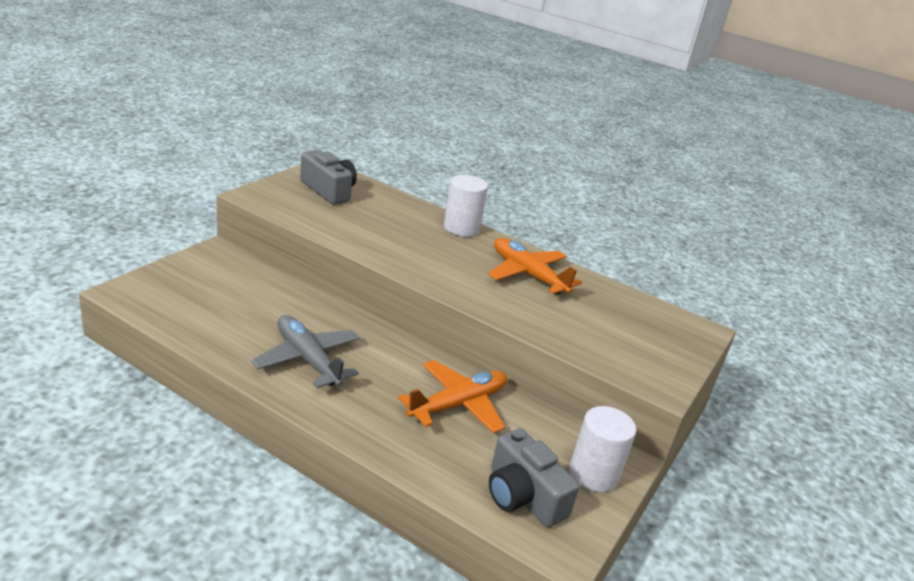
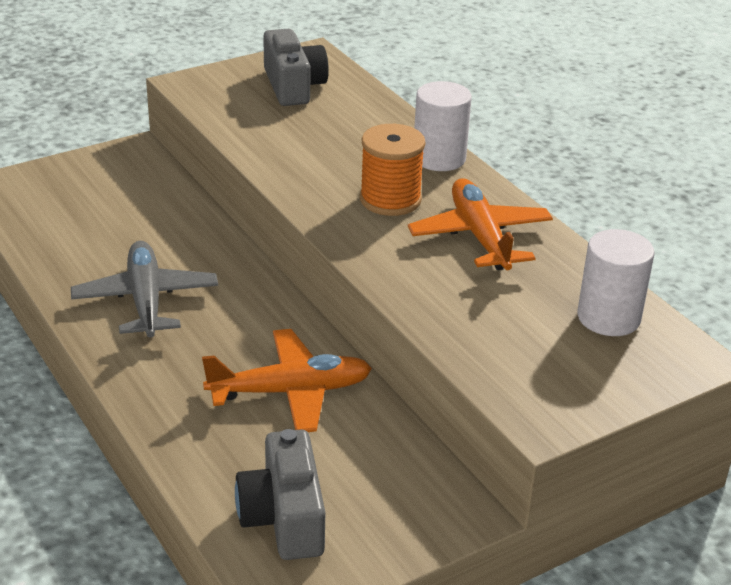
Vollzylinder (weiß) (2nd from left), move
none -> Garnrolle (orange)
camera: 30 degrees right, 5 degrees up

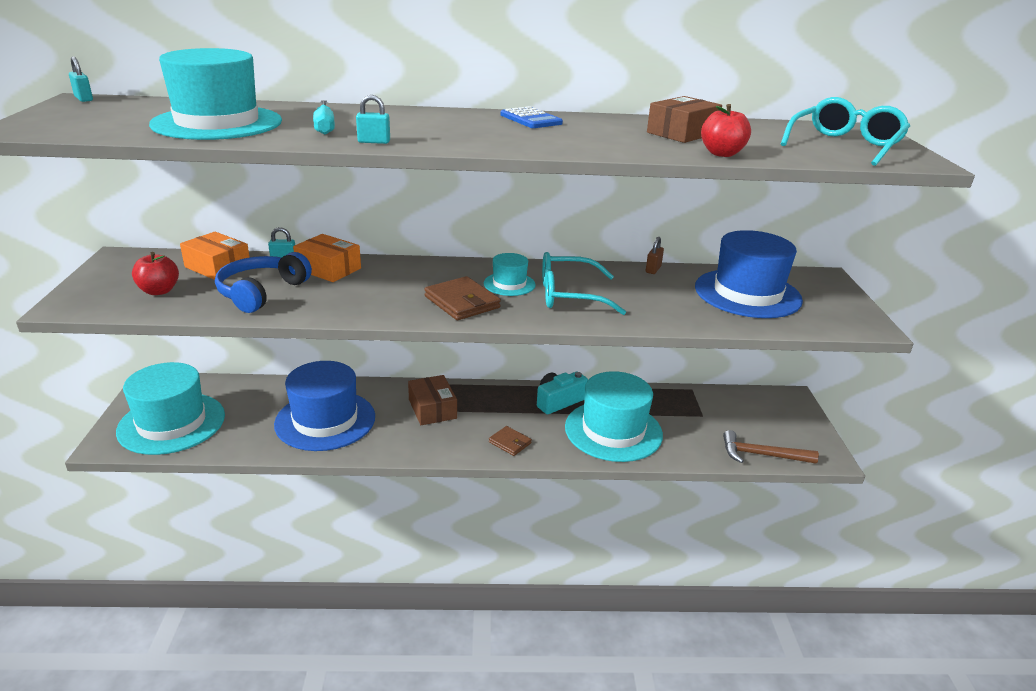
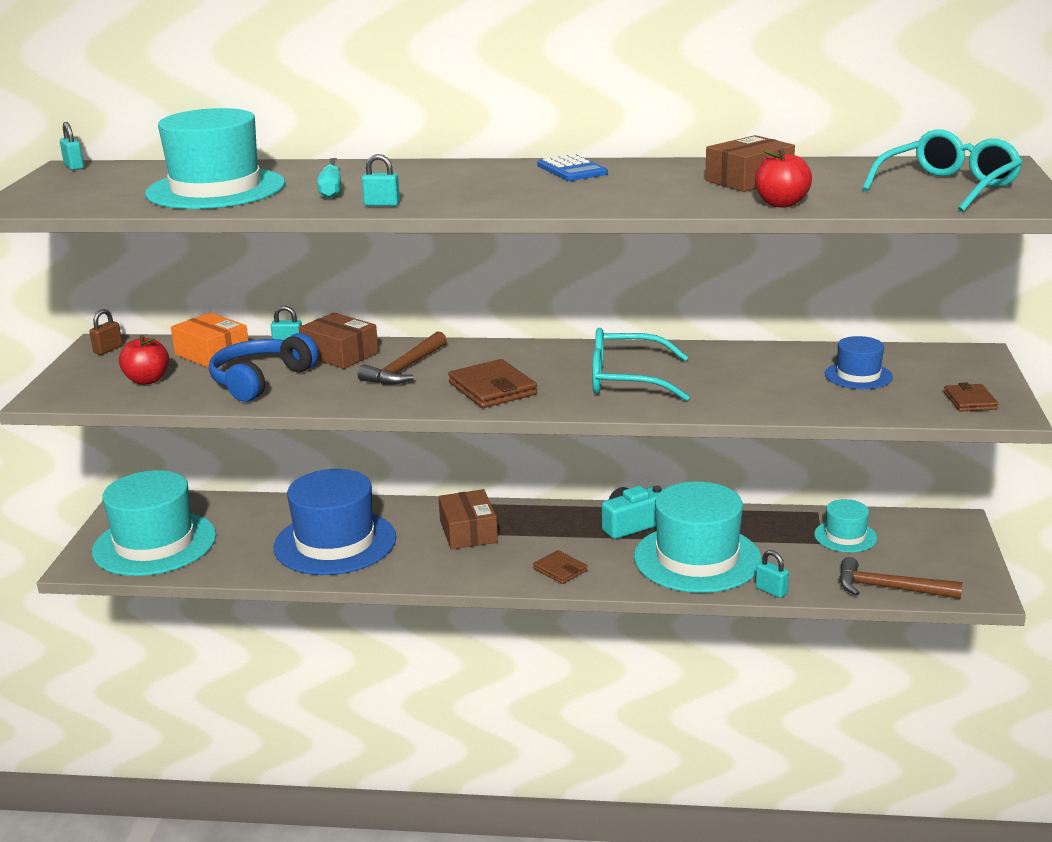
Schachtel (orange) (2nd from left) -> Schachtel (braun) (1st from left)
Hut (türkis) (3rd from left in the first image) -> Hut (türkis) (4th from left), move
Vorhängeschloss (braun), move
Hut (blau) (2nd from left), x0.49
none -> Hammer (braun) (1st from left)
none -> Vorhängeschloss (türkis) (4th from left)
none -> Geldbörse (braun) (3rd from left)
camera: 10 degrees right, 5 degrees down

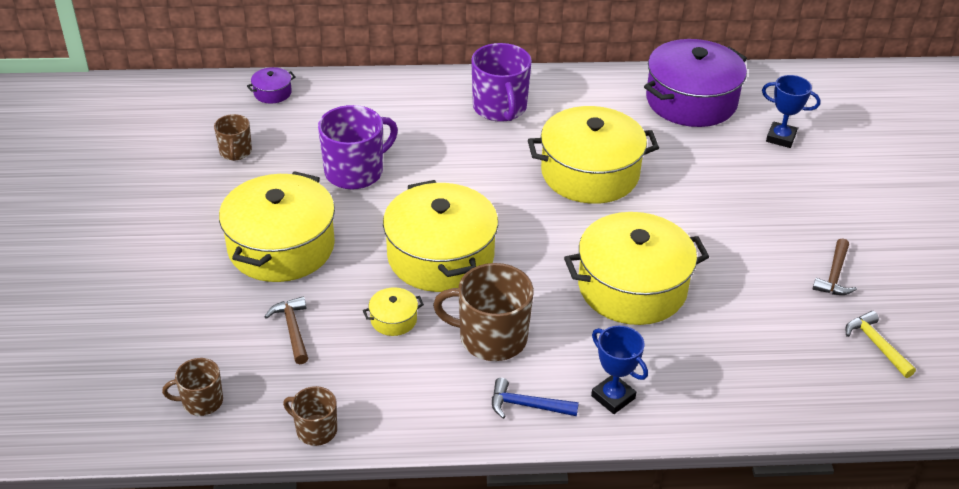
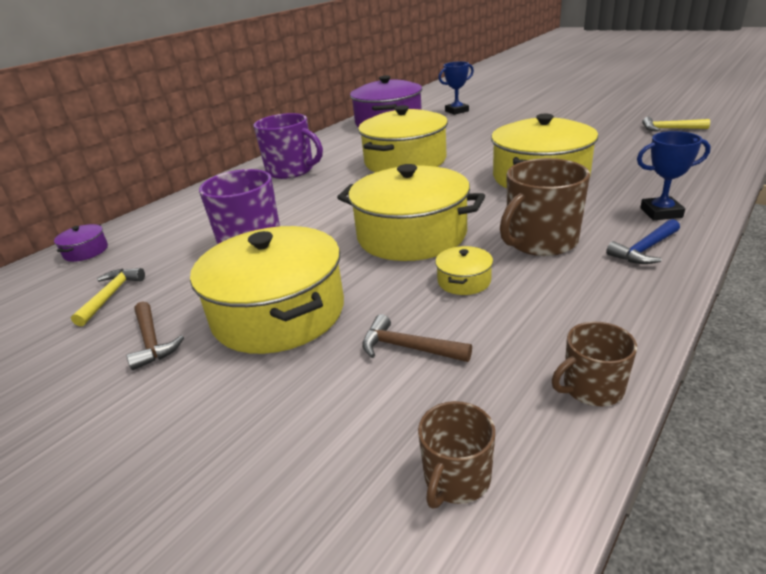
Tasse (braun) (2nd from left) -> Hammer (gelb) (1st from left)
Hammer (braun) (2nd from left in the first image) -> Hammer (braun) (1st from left), move
camera: 45 degrees left, 10 degrees down

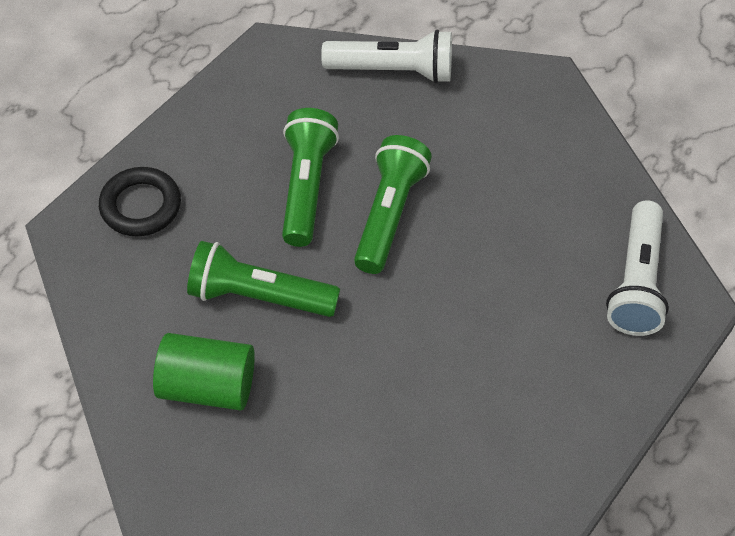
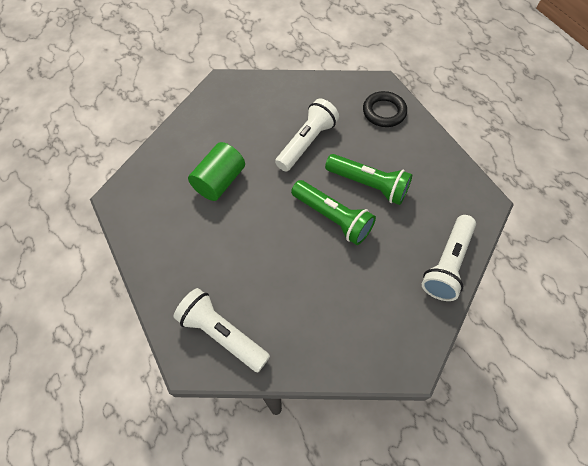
Vollzylinder (grün), move
Taschenlampe (grün) (1st from left) -> Taschenlampe (weiß) (2nd from left)
camera: 115 degrees right, 5 degrees up

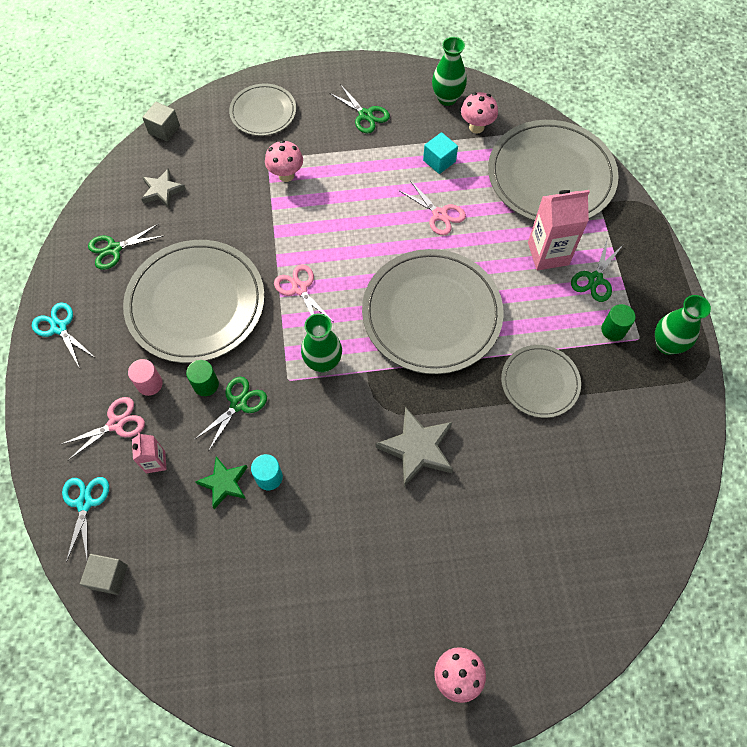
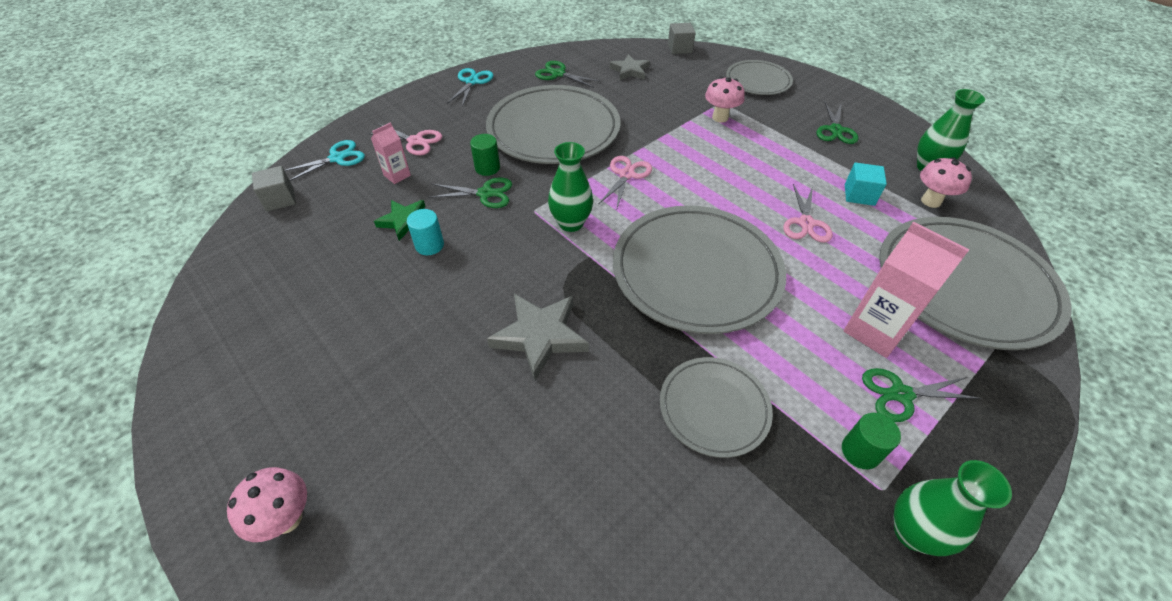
Vollzylinder (rosa) -> none
camera: 55 degrees right, 15 degrees down

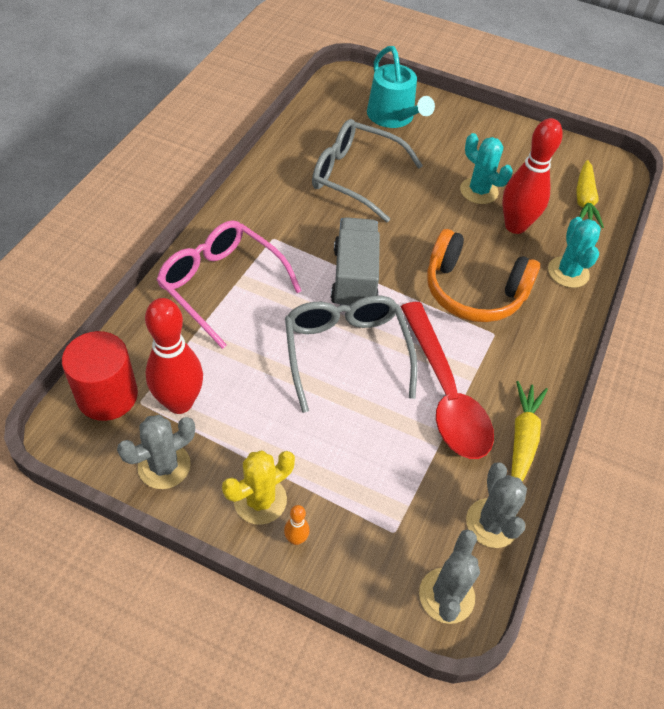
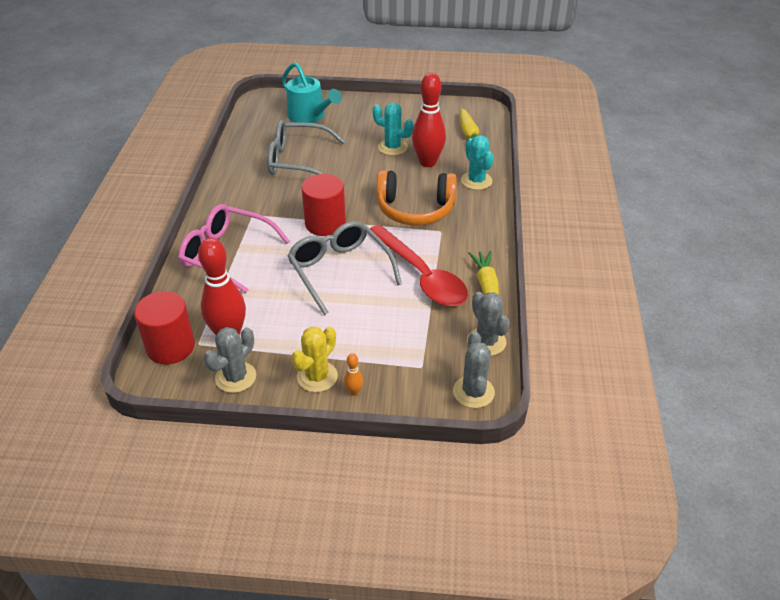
Lastwagen (grau) -> Vollzylinder (rot) (2nd from left)
camera: 15 degrees left, 10 degrees down

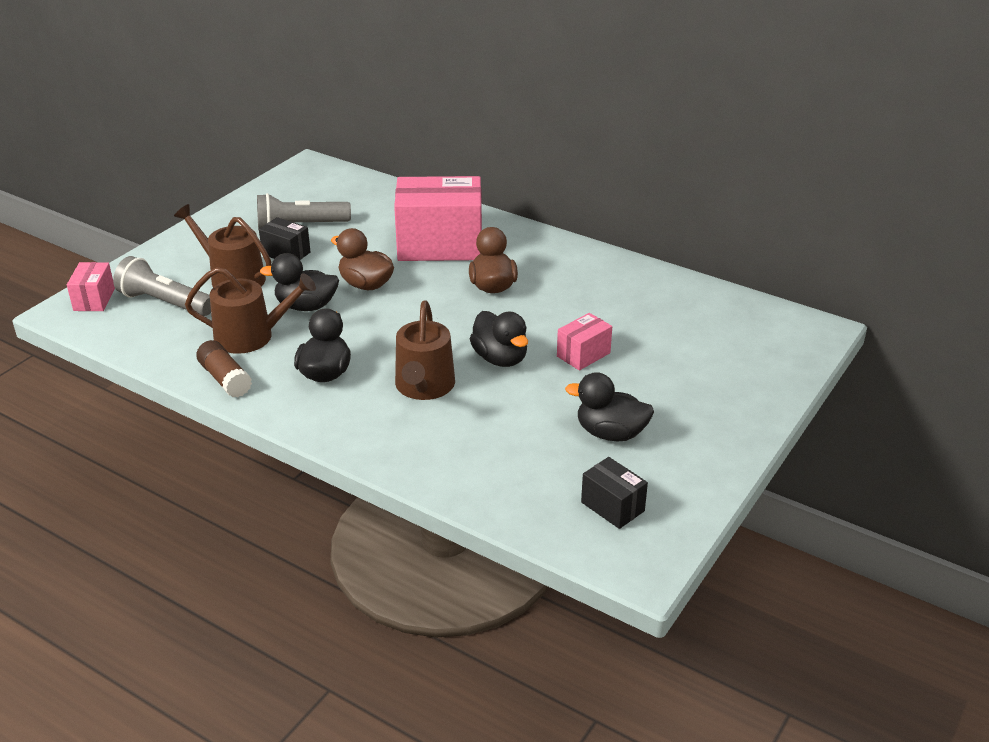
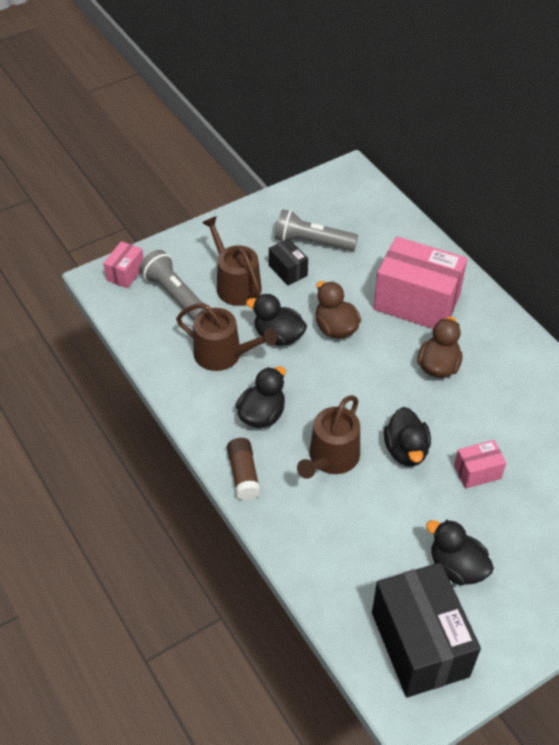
Klebestift (braun), move
Schachtel (schwarz) (2nd from left), x2.12
camera: 25 degrees right, 15 degrees up

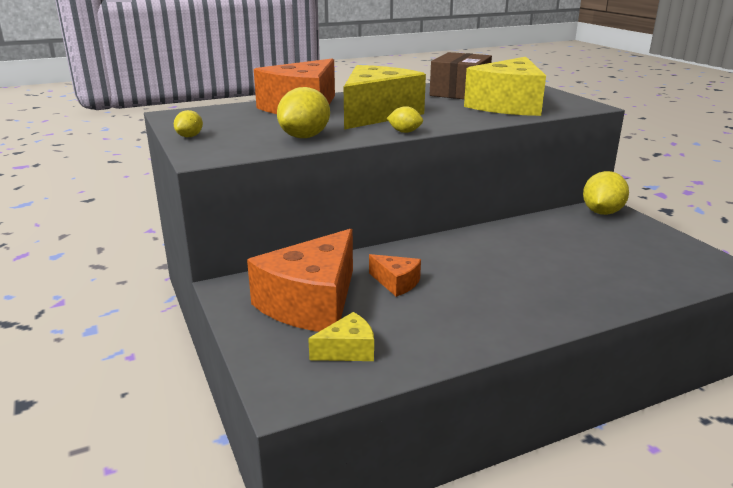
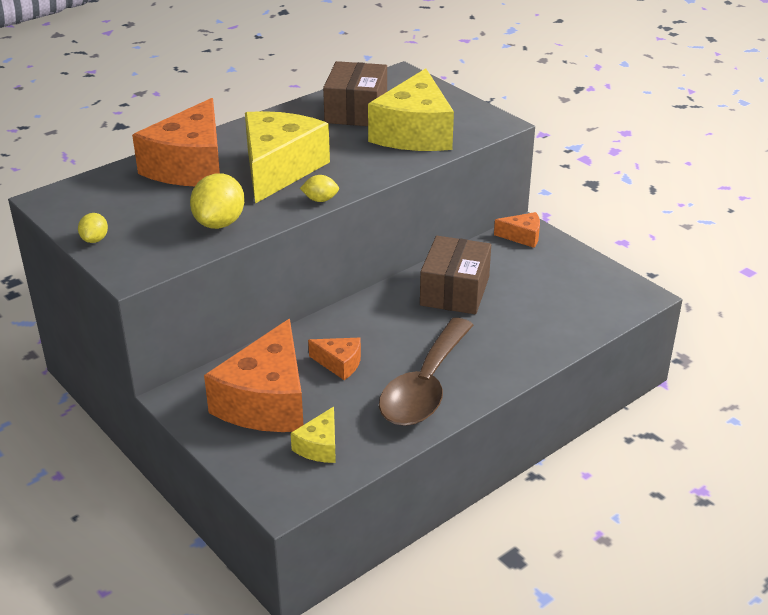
Käse (gelb) (1st from left in the first image) -> Käse (gelb) (2nd from left), 150 degrees clockwise
Zitrone (gelb) (4th from left) -> Käse (orange) (4th from left)
none -> Löffel (braun)
none -> Schachtel (braun) (2nd from left)
camera: 15 degrees left, 10 degrees up

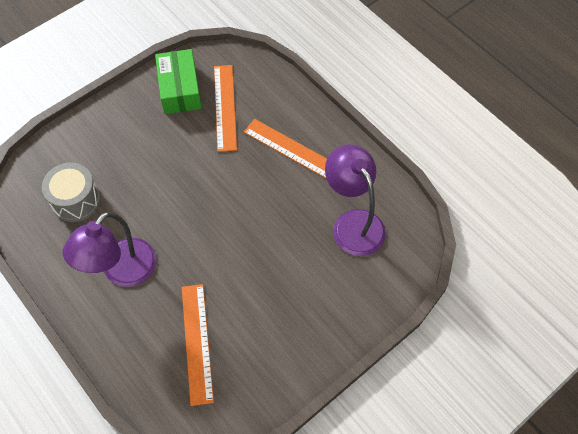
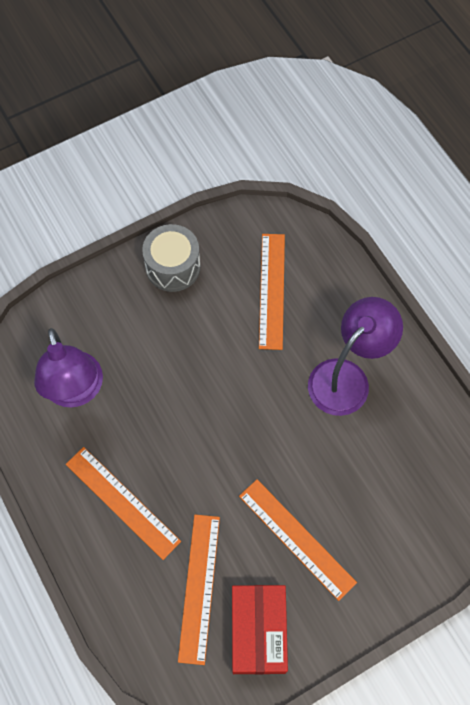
Trommel (grau), move
Schachtel (grün) -> Schachtel (rot)
none -> Lineal (orange) (4th from left)
camera: 170 degrees left, 5 degrees up

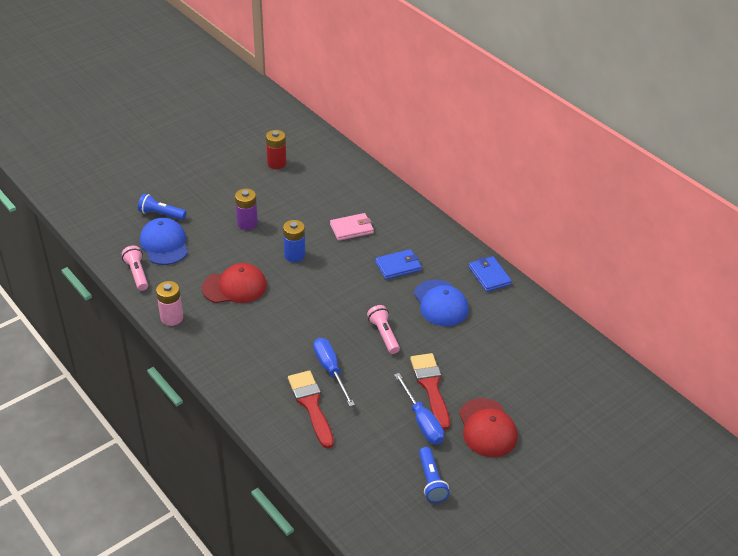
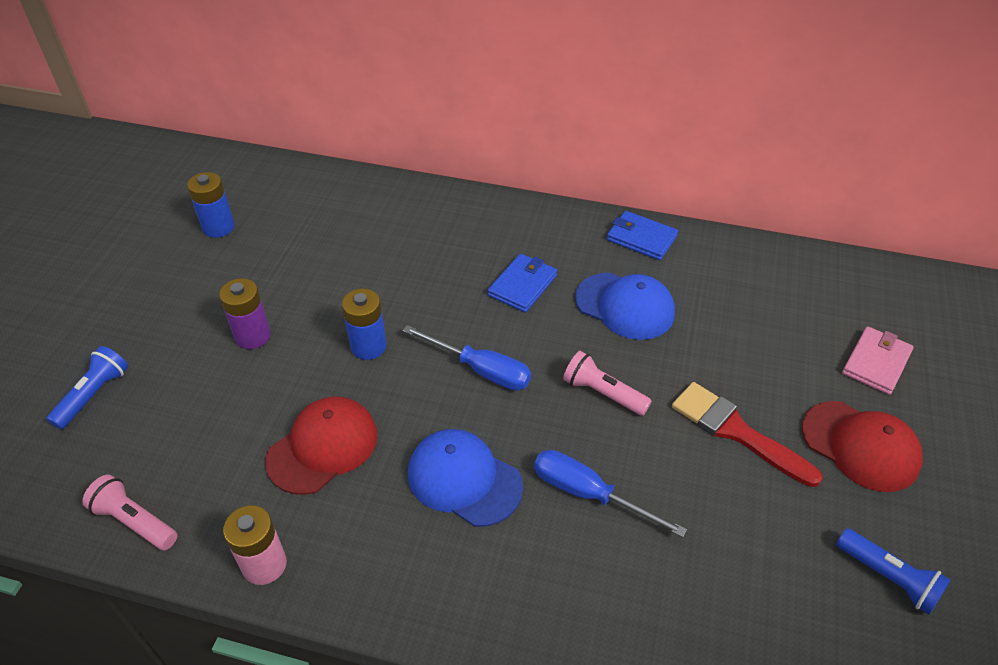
Taschenlampe (blau) (1st from left), 135 degrees clockwise
Kappe (blau) (1st from left), move
Batterie (rot) -> Batterie (blau) (1st from left)
Pinsel (rot) (1st from left) -> none
Geldbörse (rosa), move
Schraubenzieher (blau) (2nd from left in the first image) -> Schraubenzieher (blau) (1st from left), move
camera: 35 degrees left, 5 degrees up

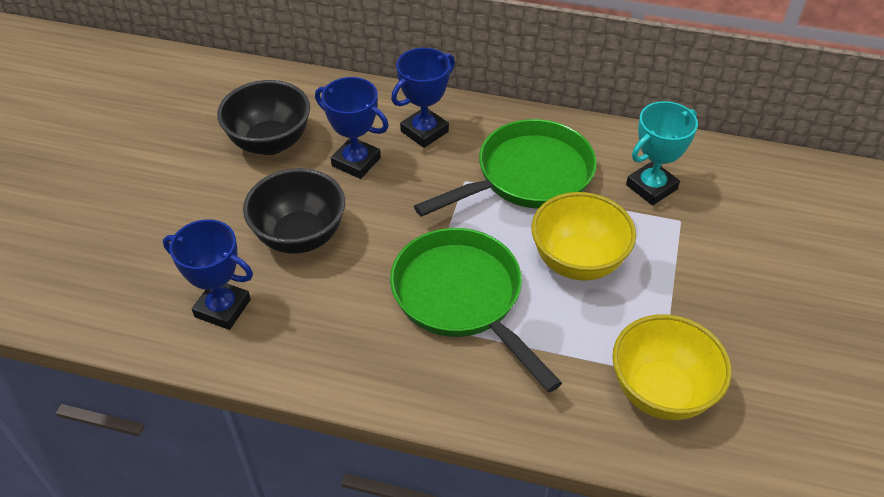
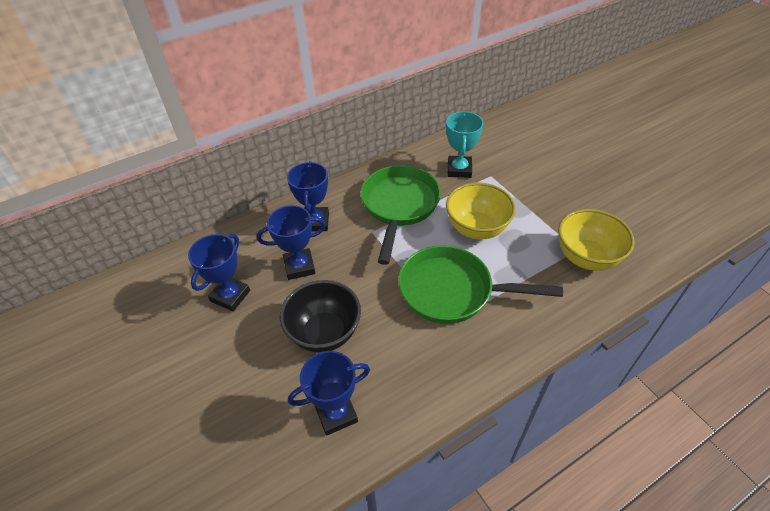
Schüssel (schwarz) (1st from left) -> Pokal (blau) (1st from left)
camera: 45 degrees left, 0 degrees up

